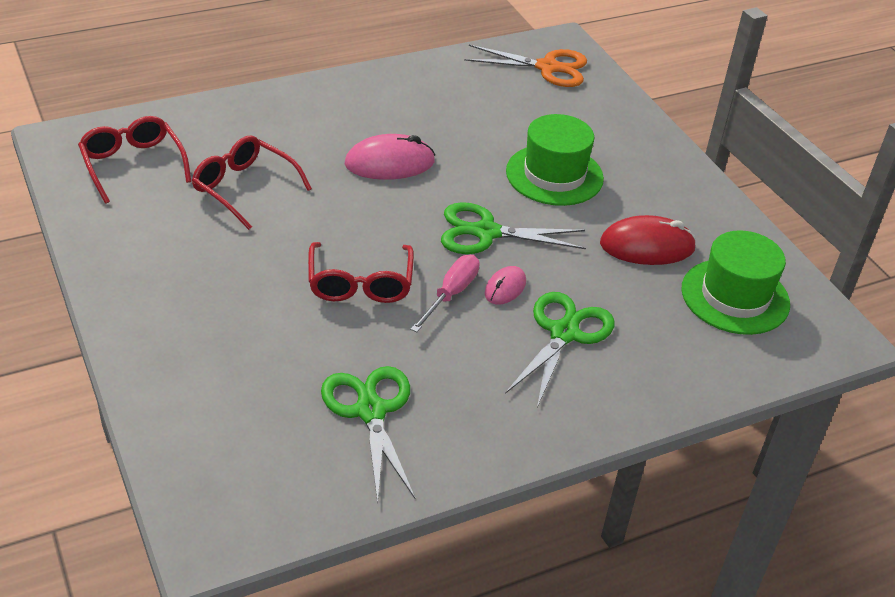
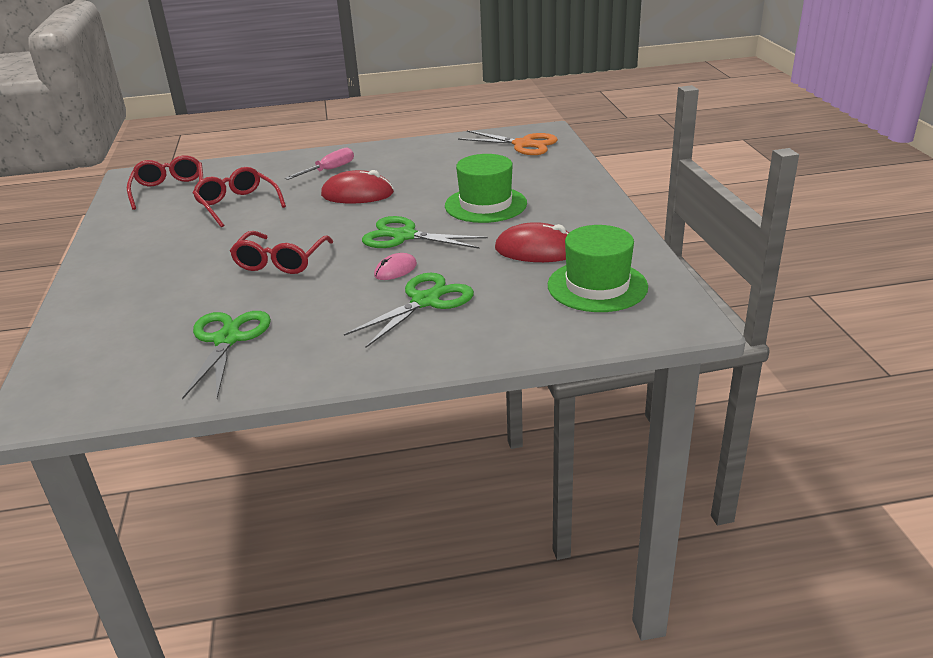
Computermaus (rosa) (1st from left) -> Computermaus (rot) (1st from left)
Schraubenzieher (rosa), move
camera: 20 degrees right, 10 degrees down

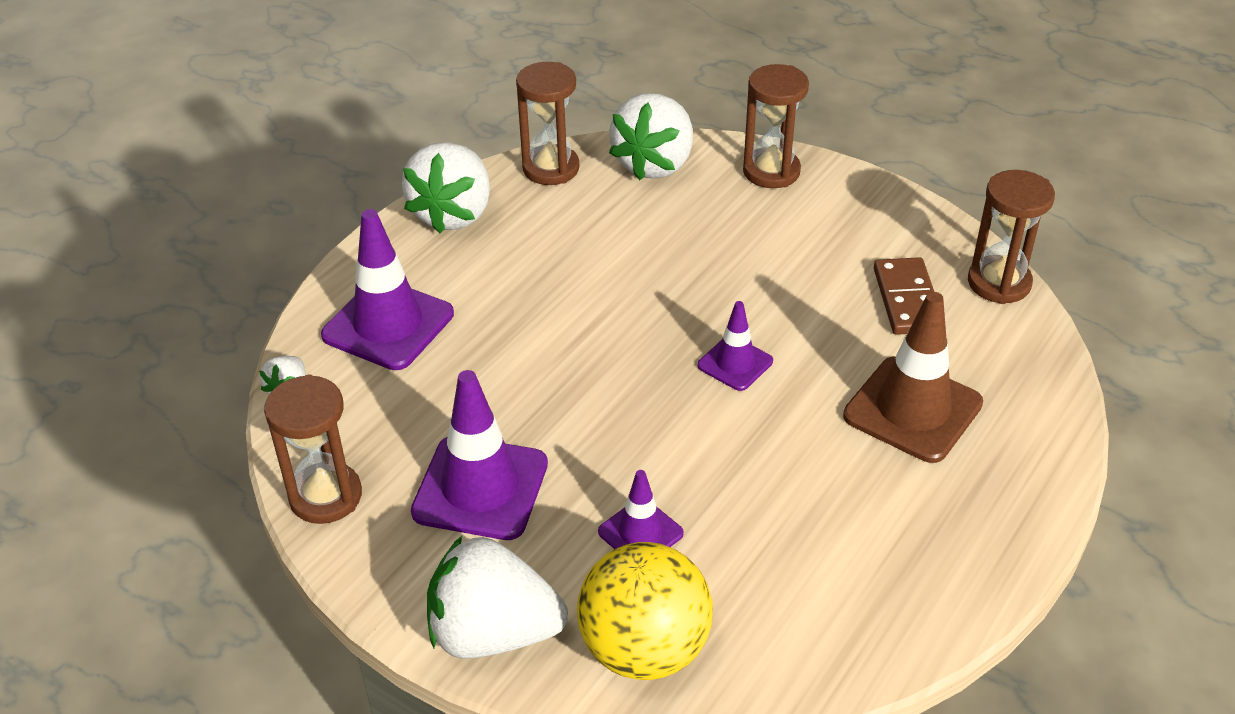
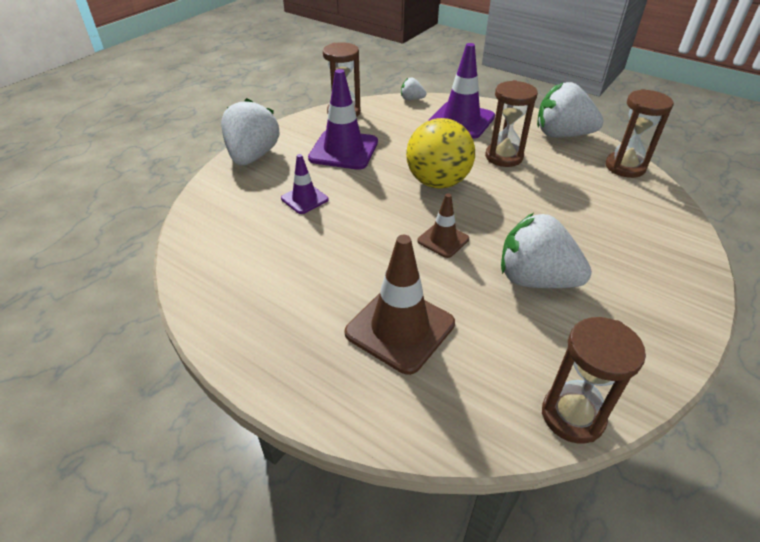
Ball (gelb), move
Erdbeere (weiß) (4th from left in the first image) -> Erdbeere (weiß) (3rd from left), move
Leitkegel (lila) (4th from left) -> Leitkegel (braun) (2nd from left)
Sanduhr (braun) (3rd from left in the first image) -> Sanduhr (braun) (2nd from left), move
Dominostein (braun) -> none
camera: 90 degrees right, 0 degrees up

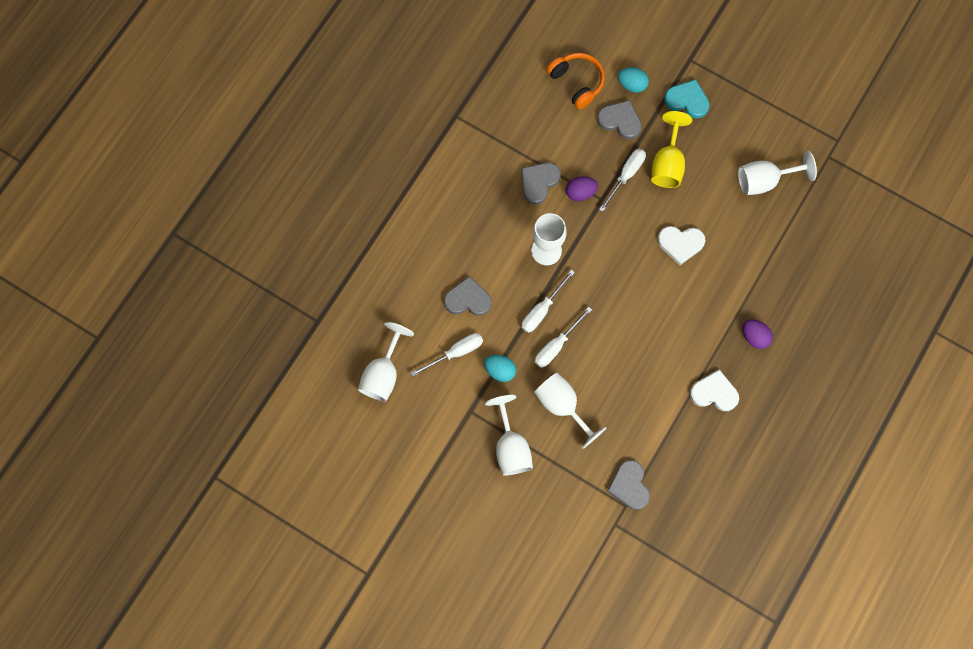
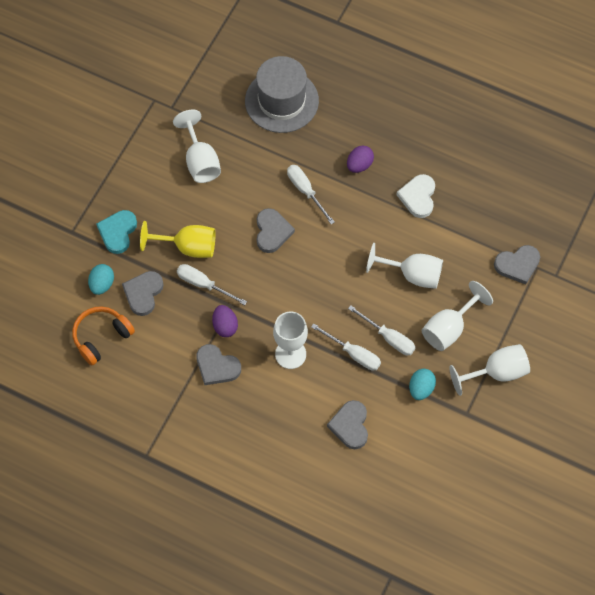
Kelch (weiß) (1st from left in the first image) -> Kelch (weiß) (3rd from left), move
Schraubenzieher (weiß) (1st from left in the first image) -> Schraubenzieher (weiß) (2nd from left), move
Herz (weiß) (1st from left) -> Herz (grau) (3rd from left)
none -> Hut (grau)
camera: 95 degrees left, 10 degrees down

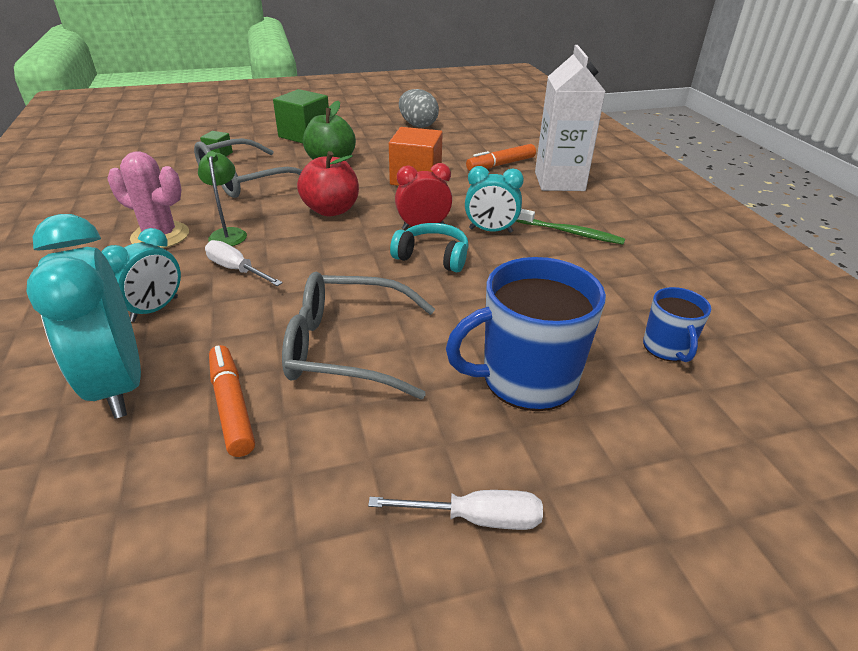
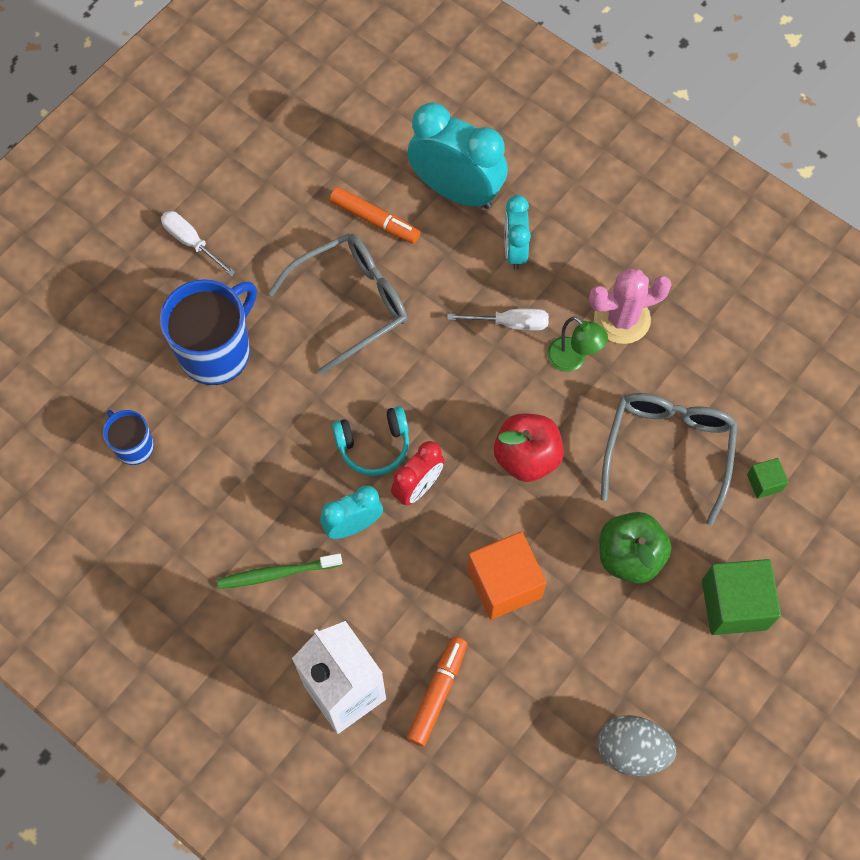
Schraubenzieher (weiß) (2nd from left in the first image) -> Schraubenzieher (weiß) (1st from left), 75 degrees clockwise
camera: 145 degrees right, 30 degrees up

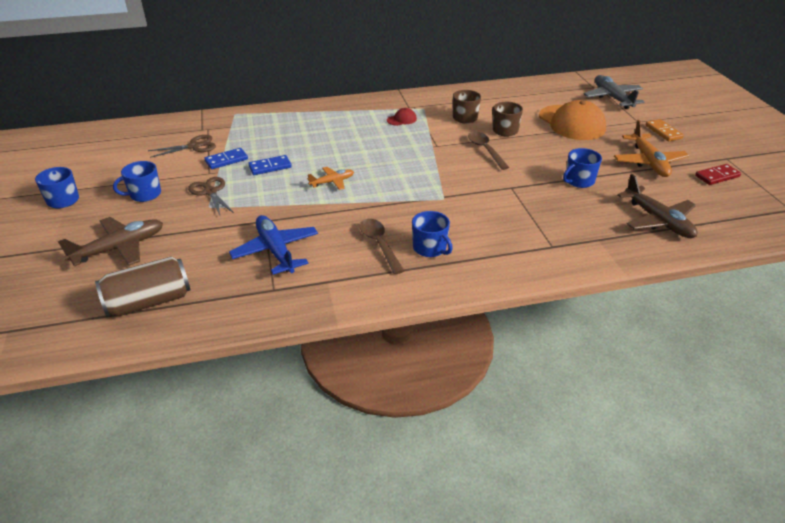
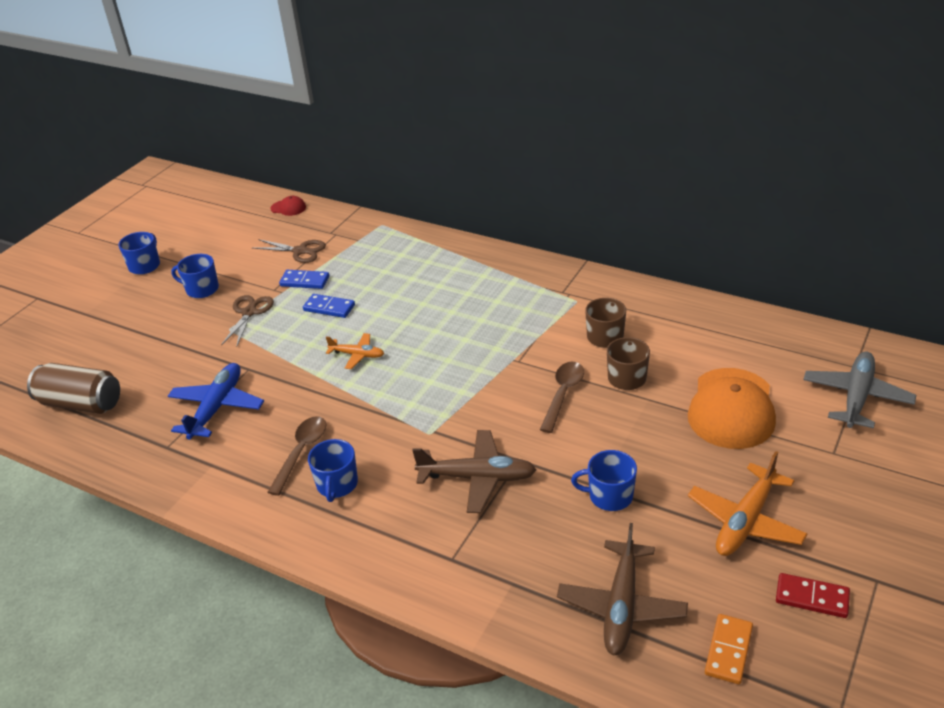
Flugzeug (braun) (1st from left), move
Kappe (rot), move
Dominostein (orange), move
camera: 45 degrees right, 0 degrees up

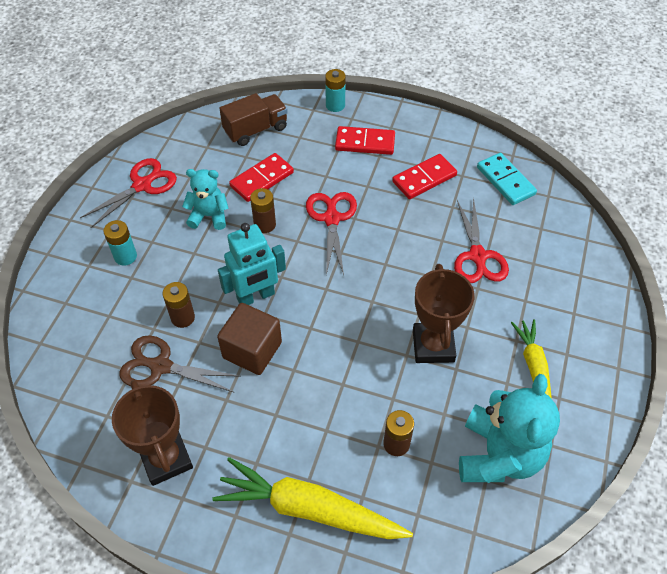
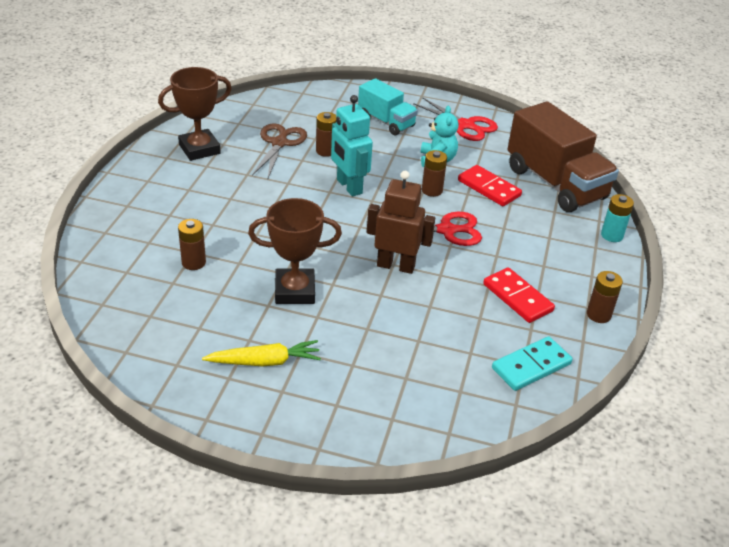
Batterie (türkis) (1st from left) -> Lastwagen (türkis)
Karotte (gelb) (1st from left) -> none
Kubus (braun) -> none
Lastwagen (braun), x1.71
Dominostein (rot) (2nd from left) -> none
Schere (rot) (3rd from left) -> none
Teddybär (türkis) (2nd from left) -> none
none -> Roboter (braun)
none -> Batterie (braun) (4th from left)
camera: 85 degrees right, 15 degrees down

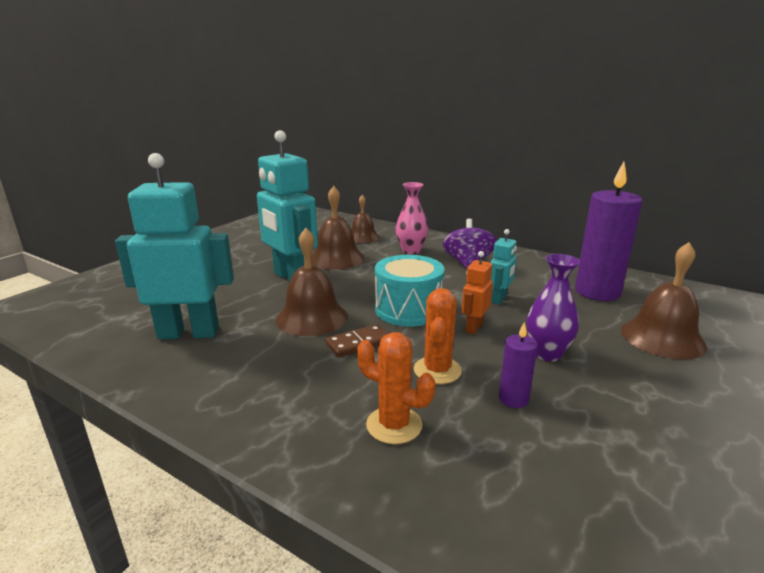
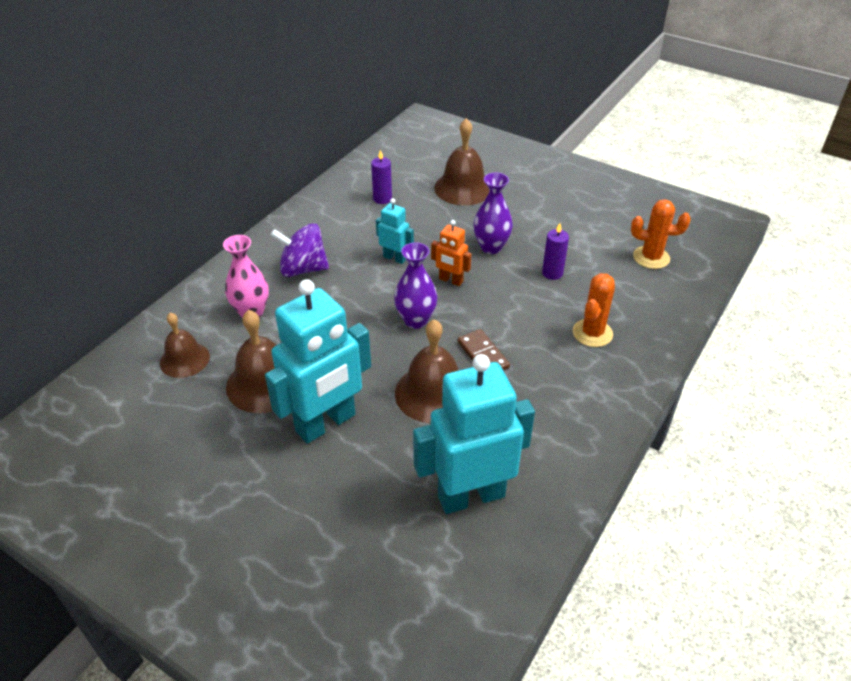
Roboter (türkis) (1st from left in the first image) -> Roboter (türkis) (3rd from left), 75 degrees clockwise
Trommel (türkis) -> Vase (lila) (1st from left)
Kaktus (orange) (2nd from left), move
Kerze (lila) (2nd from left in the first image) -> Kerze (lila) (1st from left), x0.47
camera: 90 degrees left, 20 degrees up

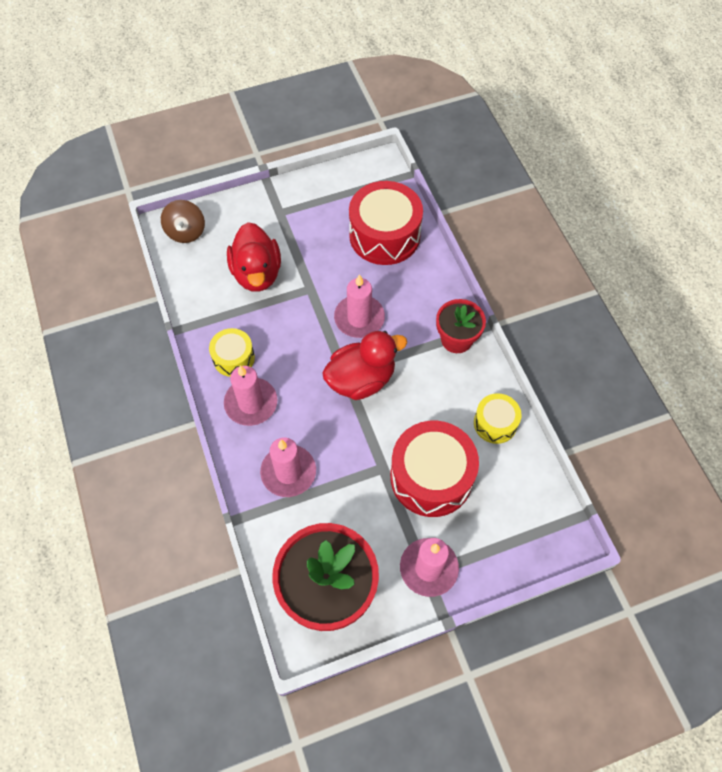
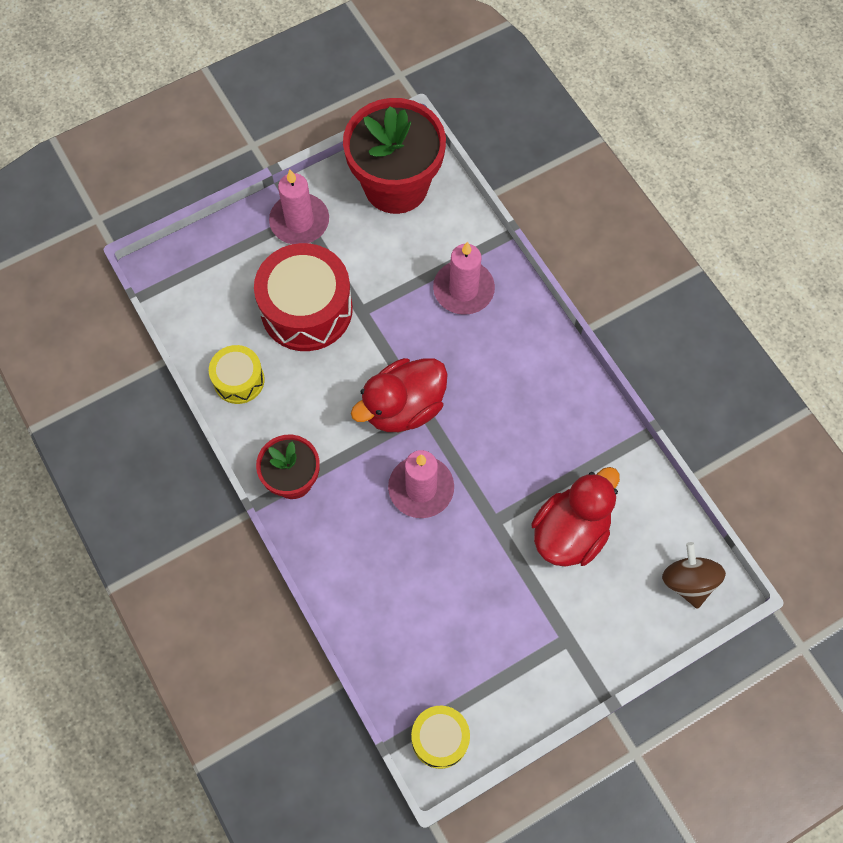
Trommel (gelb) (1st from left in the first image) -> Trommel (gelb) (2nd from left), move
Kerze (rosa) (1st from left) -> none
Ente (rot) (1st from left in the first image) -> Ente (rot) (2nd from left), 60 degrees clockwise
Trommel (rot) (1st from left) -> none
camera: 170 degrees right, 5 degrees up

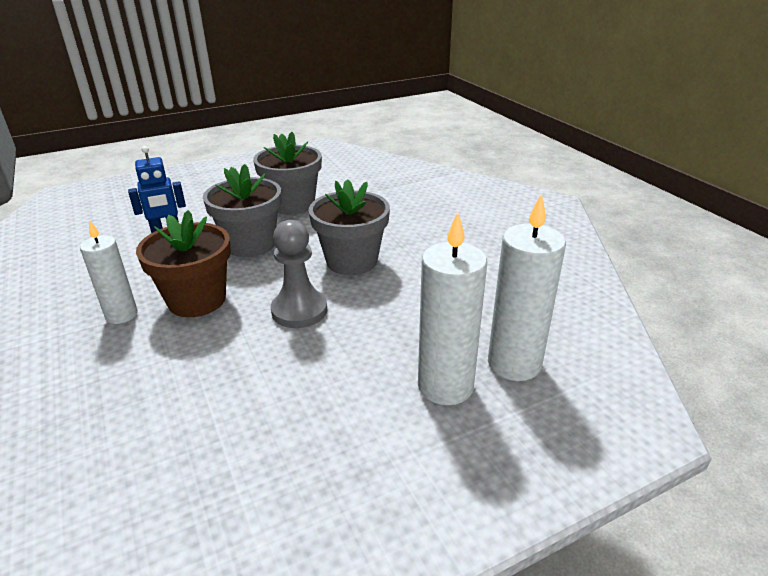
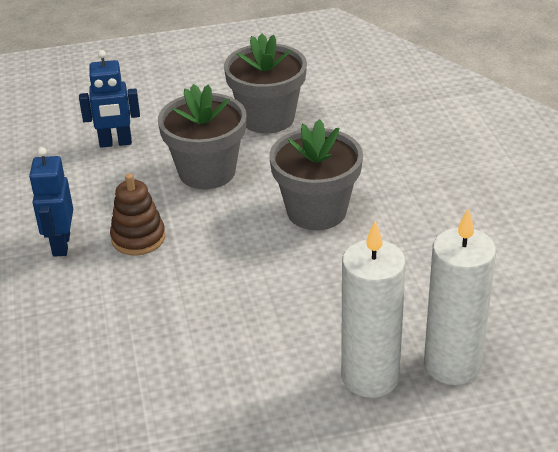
Kerze (weiß) (1st from left) -> Roboter (blau) (1st from left)
Blumentopf (braun) -> Stapelspielzeug (braun)
Bauer (grau) -> none
camera: 15 degrees right, 5 degrees up

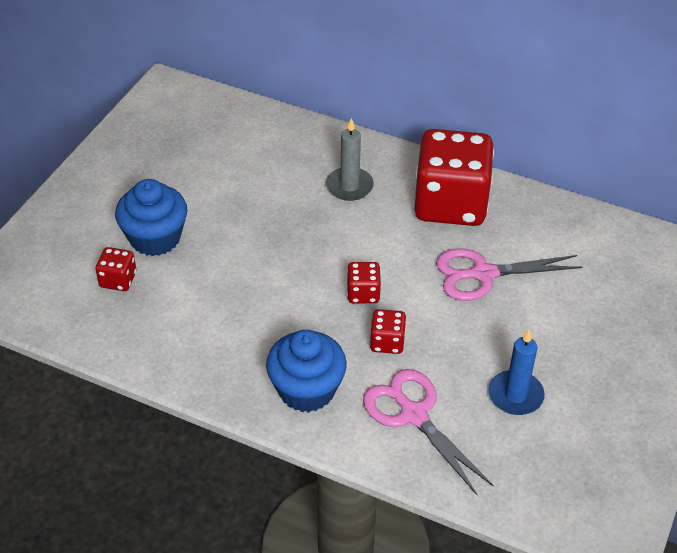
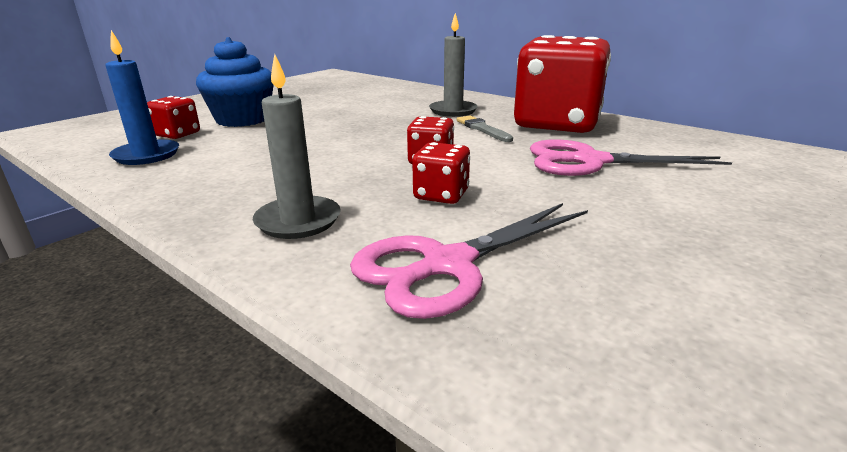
Muffin (blau) (2nd from left) -> Kerze (grau) (1st from left)
Schere (rosa) (1st from left), 105 degrees counterclockwise
Kerze (blau), move
none -> Pinsel (grau)
camera: 15 degrees right, 20 degrees down

